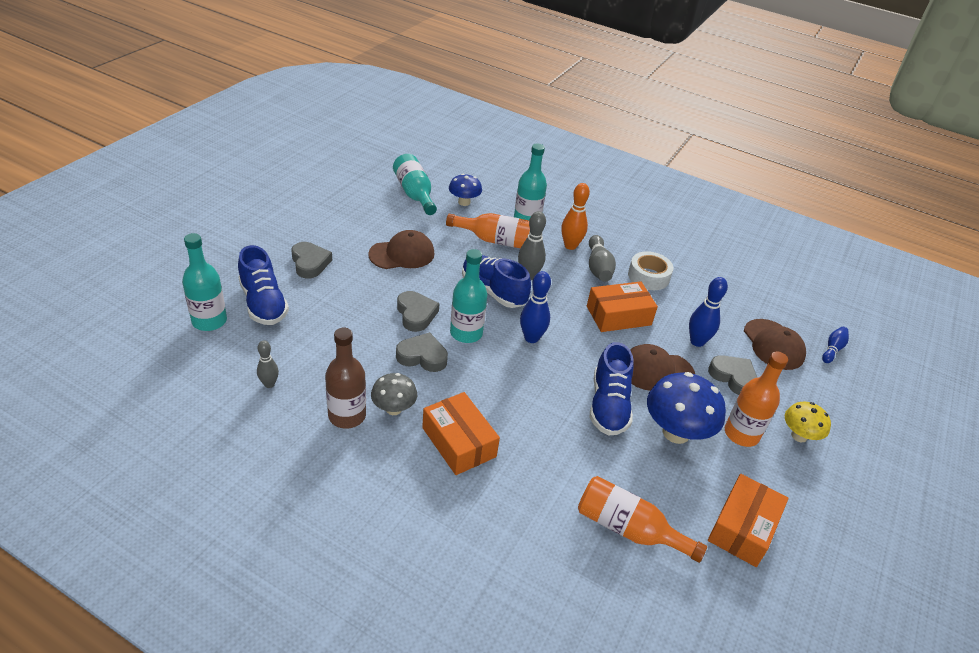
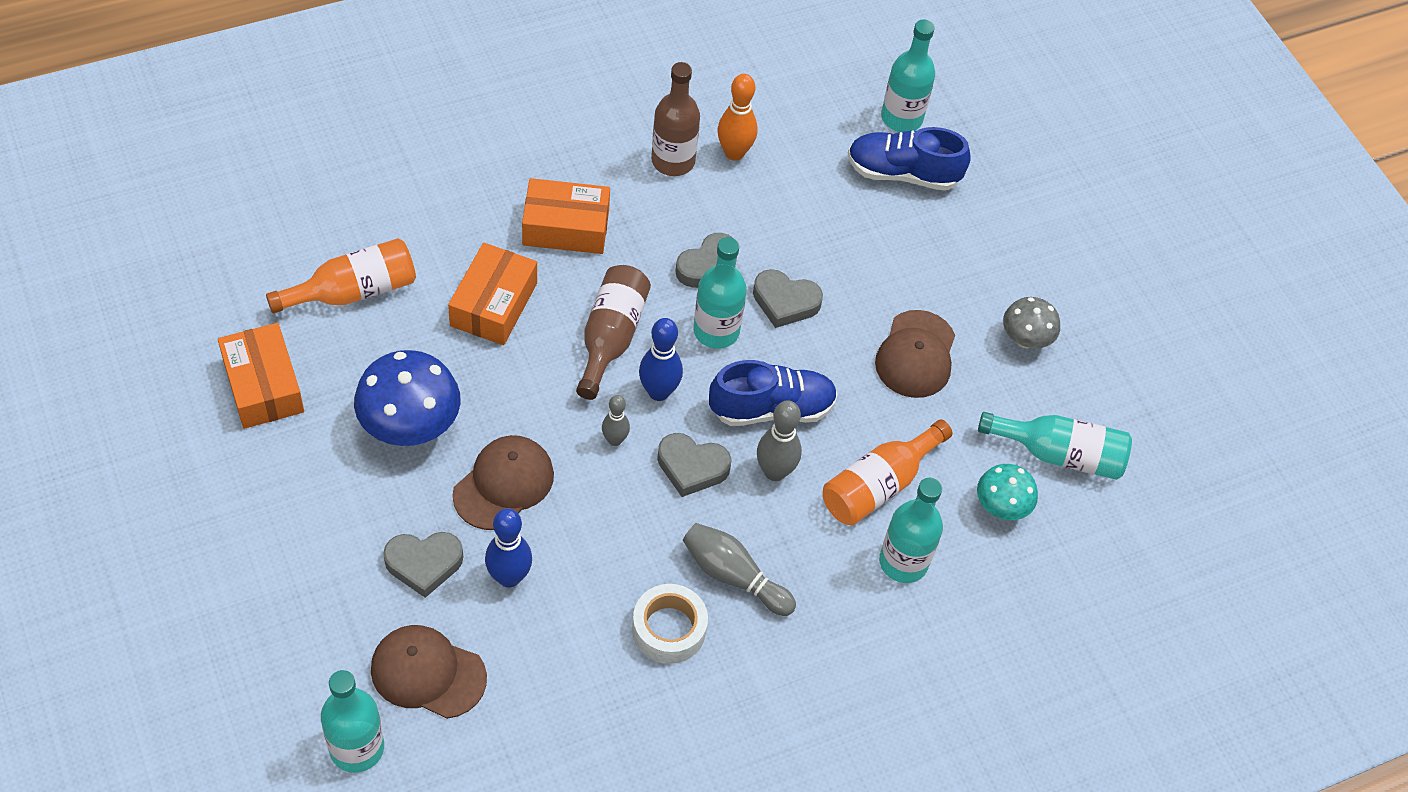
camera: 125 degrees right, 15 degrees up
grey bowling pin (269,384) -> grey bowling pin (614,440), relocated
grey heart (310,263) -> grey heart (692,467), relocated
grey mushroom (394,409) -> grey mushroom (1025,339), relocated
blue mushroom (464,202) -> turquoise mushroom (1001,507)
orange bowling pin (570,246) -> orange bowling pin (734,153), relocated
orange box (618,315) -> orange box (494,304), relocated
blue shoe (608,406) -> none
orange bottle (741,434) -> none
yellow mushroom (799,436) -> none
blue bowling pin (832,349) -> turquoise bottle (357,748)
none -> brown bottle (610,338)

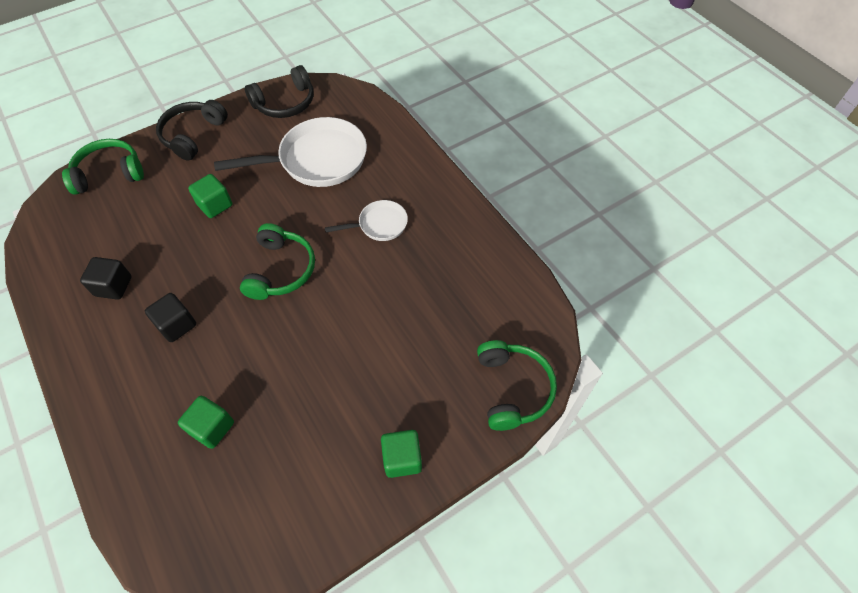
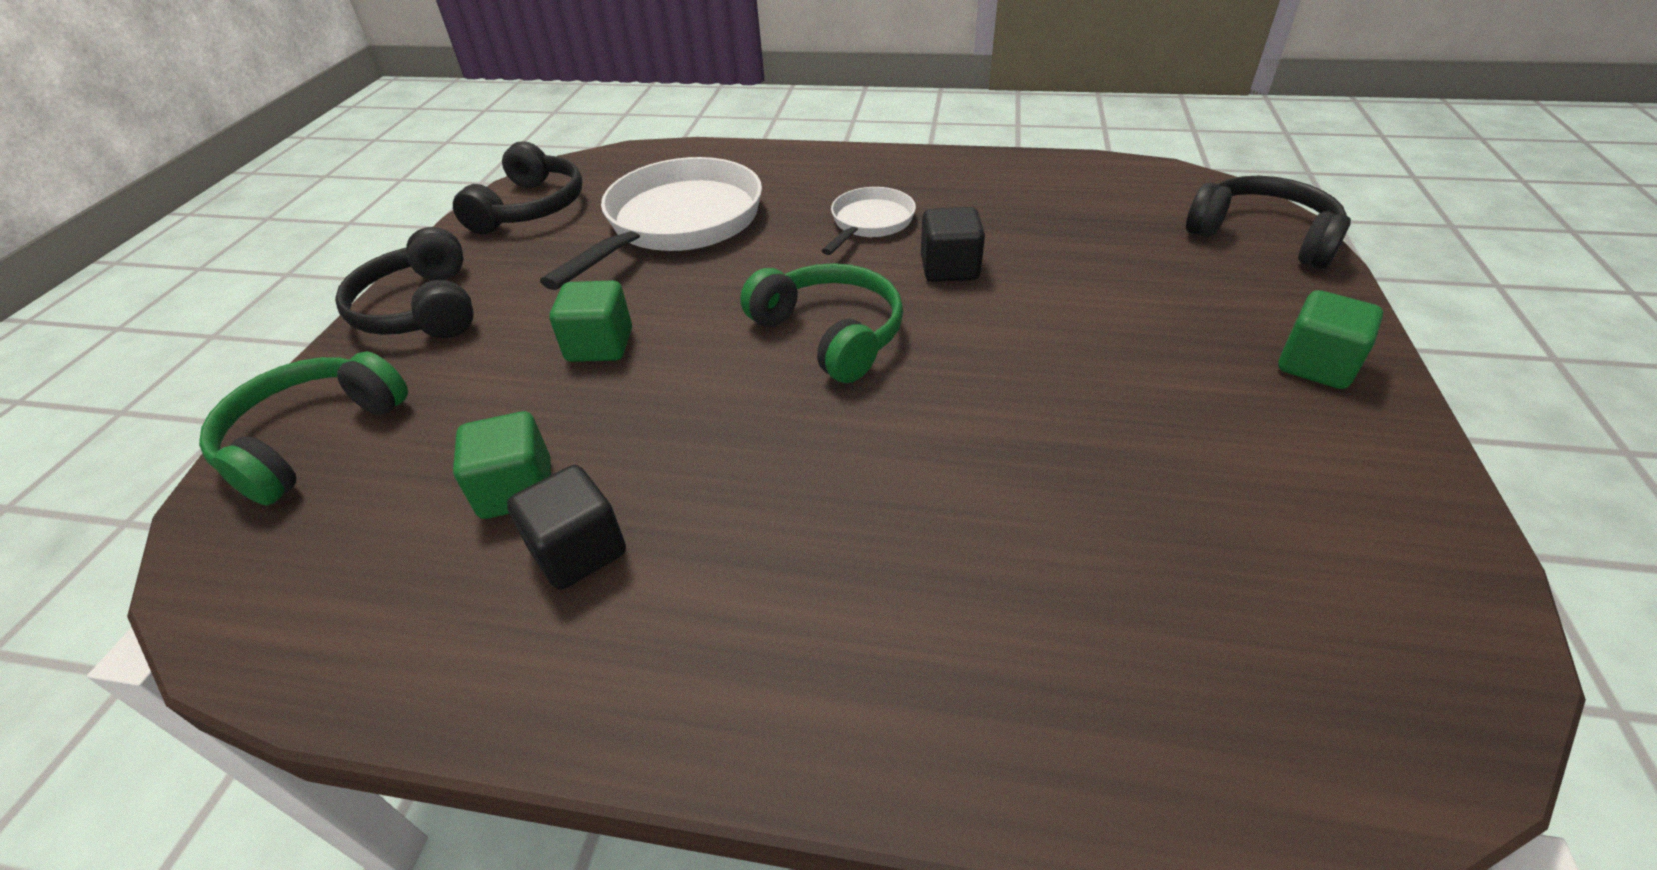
camera: 45 degrees left, 15 degrees down
black cube (177,325) -> black cube (949,268), relocated
green cube (212,427) -> green cube (516,489), relocated
green headphones (512,389) -> black headphones (1262,236)

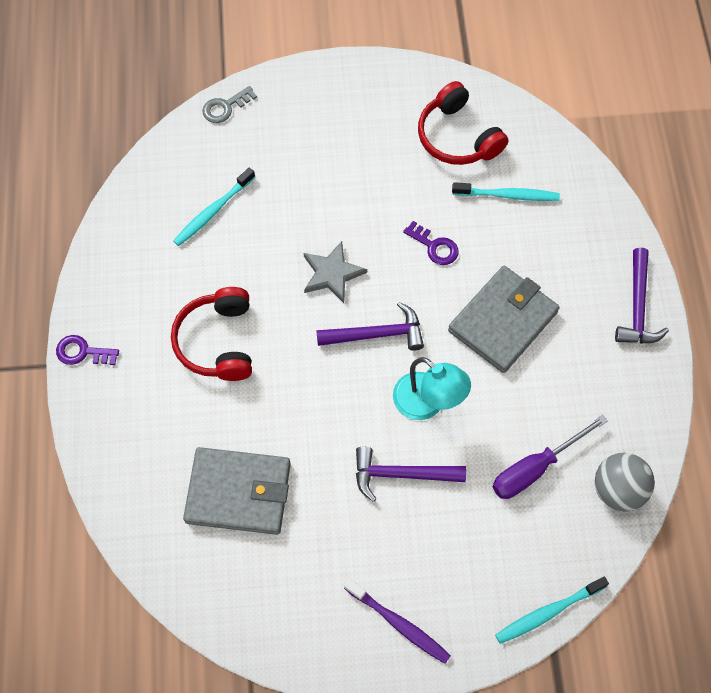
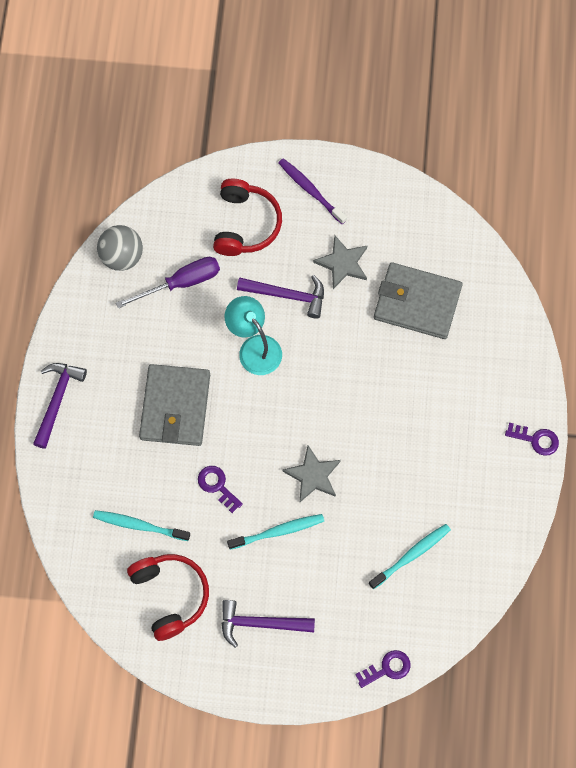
camera: 170 degrees left, 5 degrees up
red headphones (217,342) -> red headphones (246,224), relocated
grey key (225,107) -> purple key (387,668)
purple hammer (376,334) -> purple hammer (260,623), relocated
grey wallet (503,321) -> grey wallet (175,407), 45 degrees counterclockwise
turquoise toothbrush (548,612) -> turquoise toothbrush (278,531), relocated
none -> grey star (342,263)

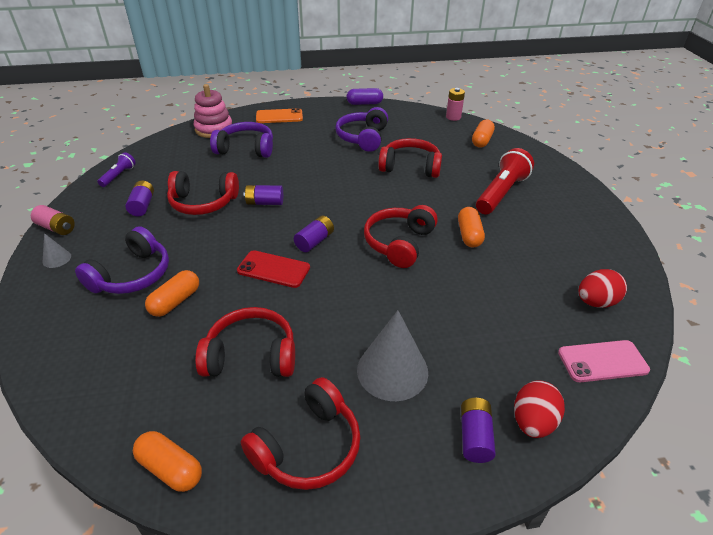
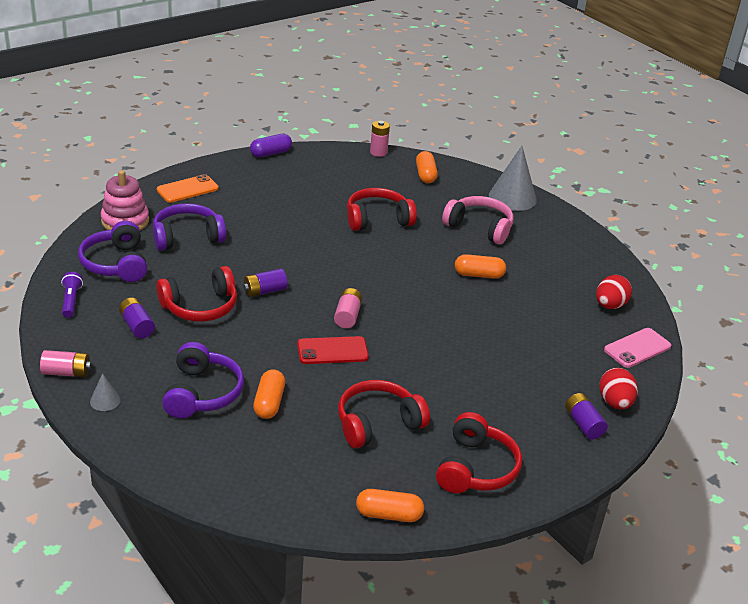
camera: 30 degrees left, 5 degrees down
purple battery (314,241) -> pink battery (347,316)
purple headphones (363,138) -> purple headphones (116,264), relocated
grey cone (392,370) -> grey cone (512,197), relocated
red headphones (399,243) -> none
orange capsule (469,235) -> orange capsule (478,275), 60 degrees counterclockwise
red flashlight (501,193) -> pink headphones (479,227)

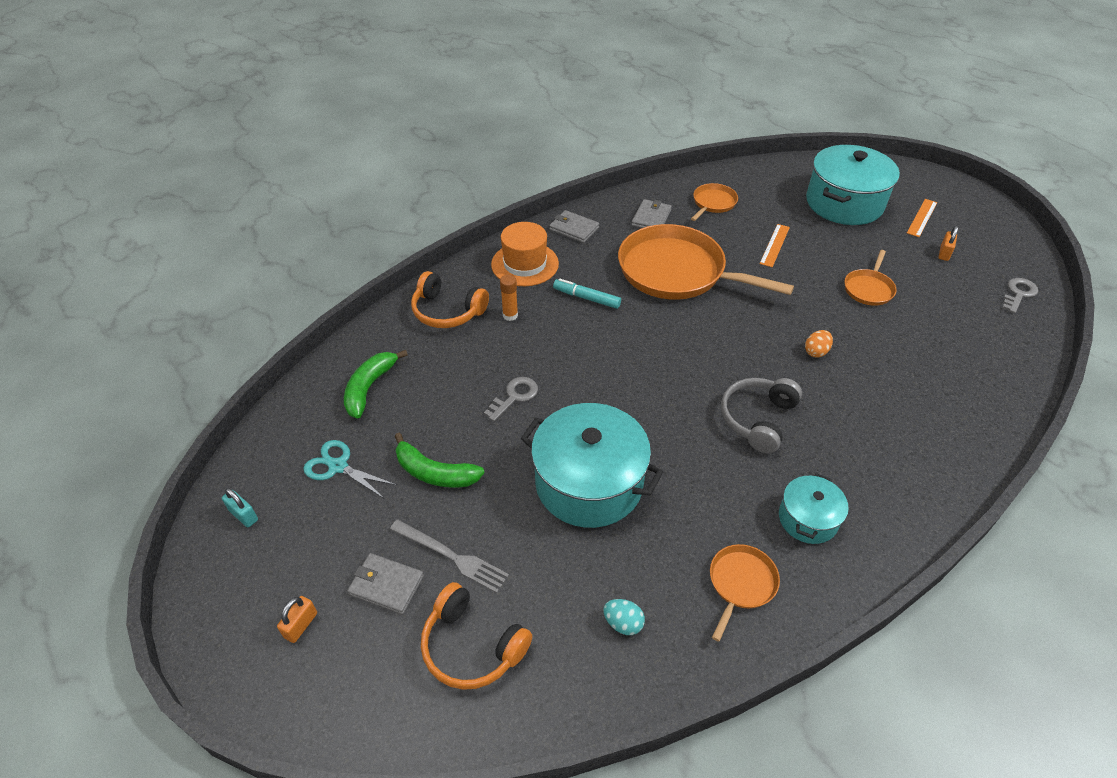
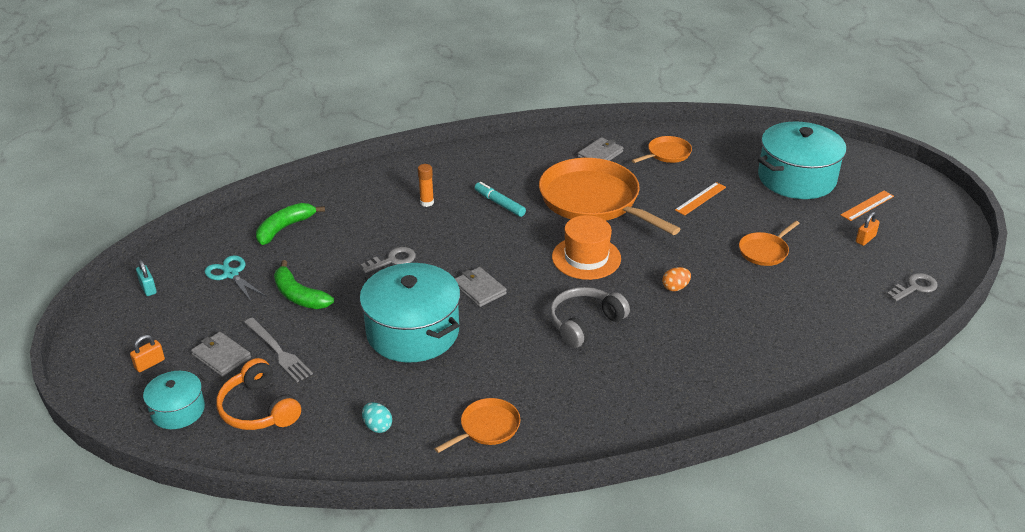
camera: 20 degrees right, 10 degrees down
orange headphones (447,311) -> none
orange hat (525,264) -> orange hat (586,258), relocated
grey wallet (574,229) -> grey wallet (479,289), relocated
turquoise pot (808,519) -> turquoise pot (178,410), relocated

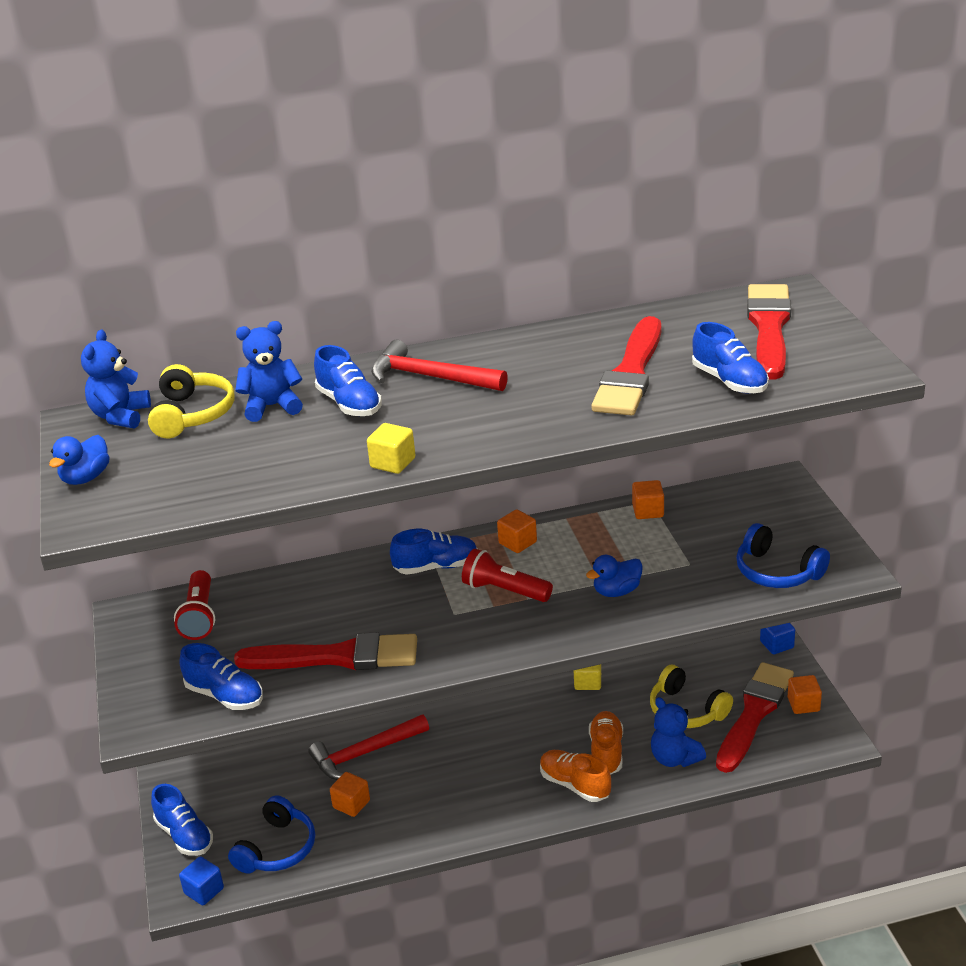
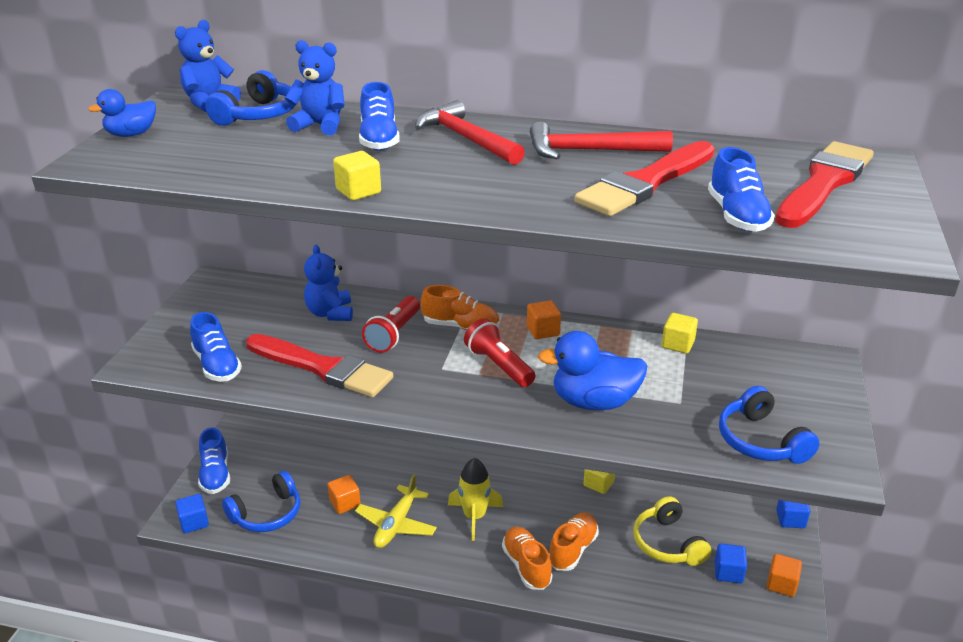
camera: 25 degrees right, 0 degrees up
yellow headphones (192,414) -> blue headphones (258,115)
red flashlight (199,616) -> red flashlight (393,334), relocated
red hammer (365,754) -> red hammer (589,151), relocated
blue shoe (436,567) -> orange shoe (461,327)
blue duck (616,591) -> blue duck (594,402), x1.71
orange cube (648,511) -> yellow cube (678,344)
blue teddy bear (674,758) -> blue teddy bear (330,313), relocated
red brush (754,713) -> blue cube (728,572)
none -> yellow plane (396,524)
none -> yellow rocket (474,516)

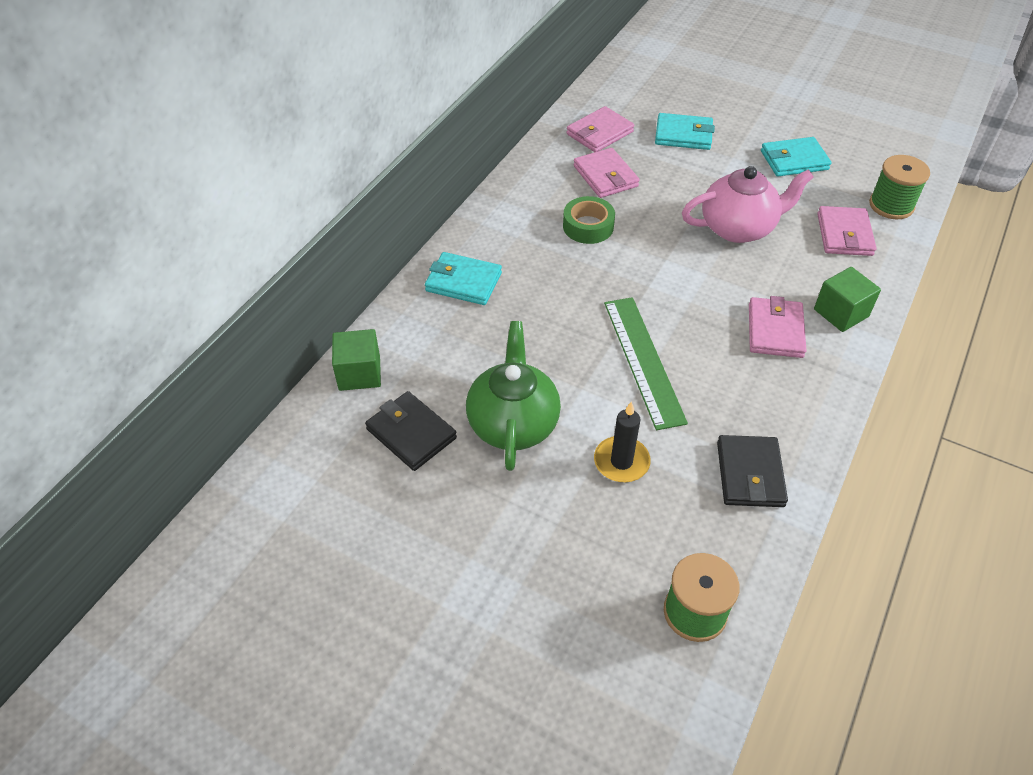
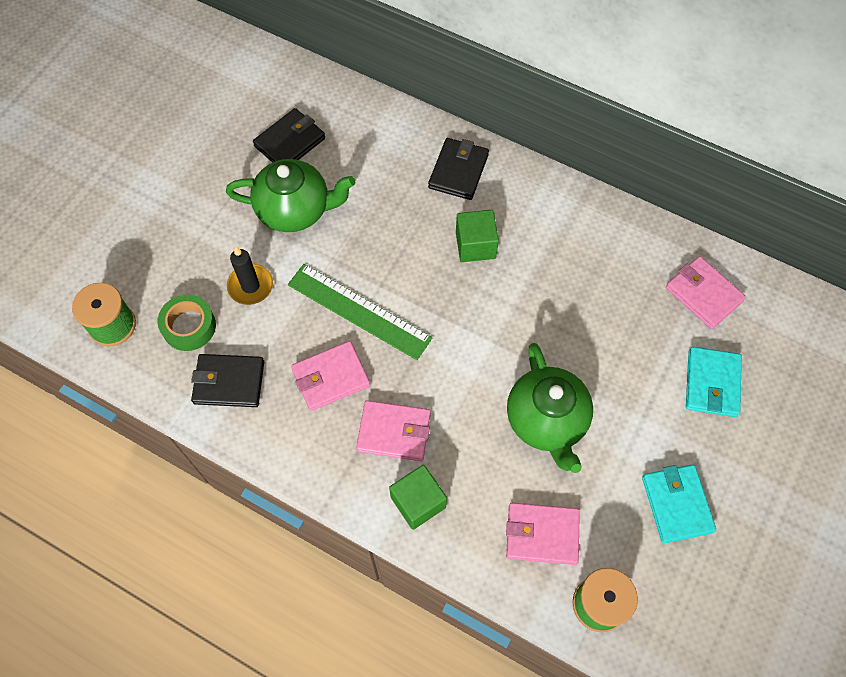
camera: 90 degrees right, 15 degrees up
green cube (359,373) -> green cube (475,245), relocated
turquoise wallet (463,282) -> black wallet (458,171)
green tape (588,226) -> green tape (189,326), relocated
pink wallet (605,176) -> pink wallet (331,377), relocated
green ruler (643,360) -> green ruler (359,311), 45 degrees clockwise
pink teapot (738,228) -> green teapot (546,421)

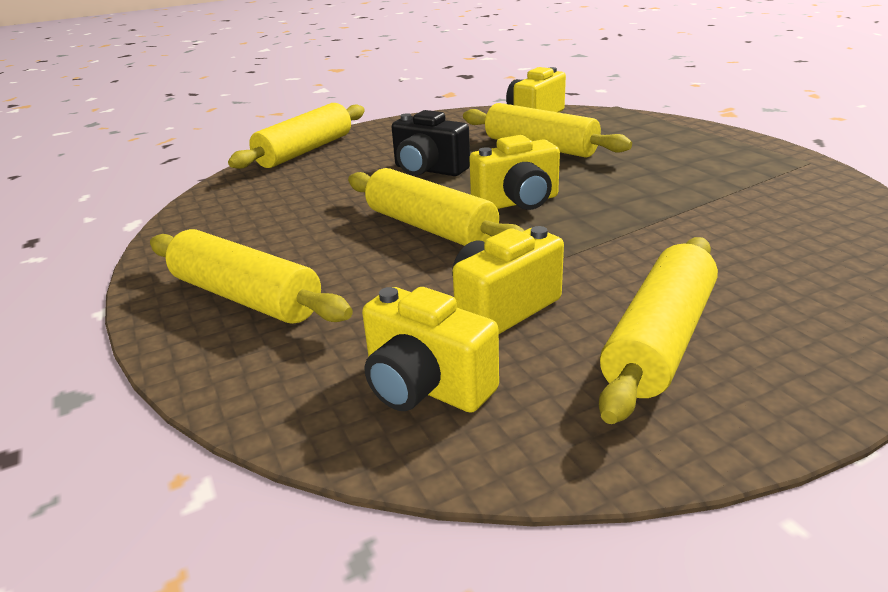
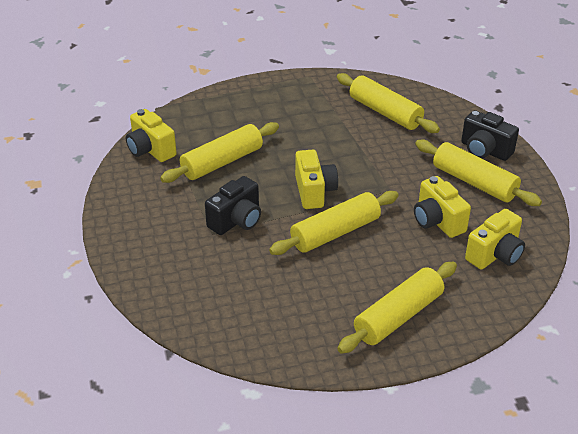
camera: 80 degrees left, 10 degrees up
yellow rolling pin (305,151) -> yellow rolling pin (385,112), relocated
none -> black camera (485,150)

